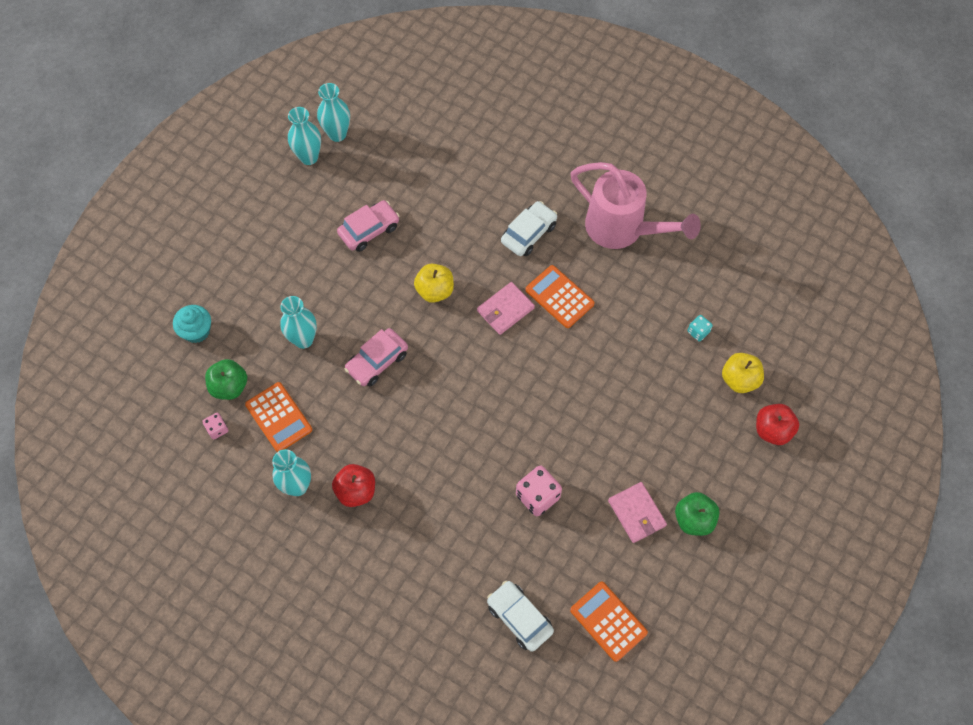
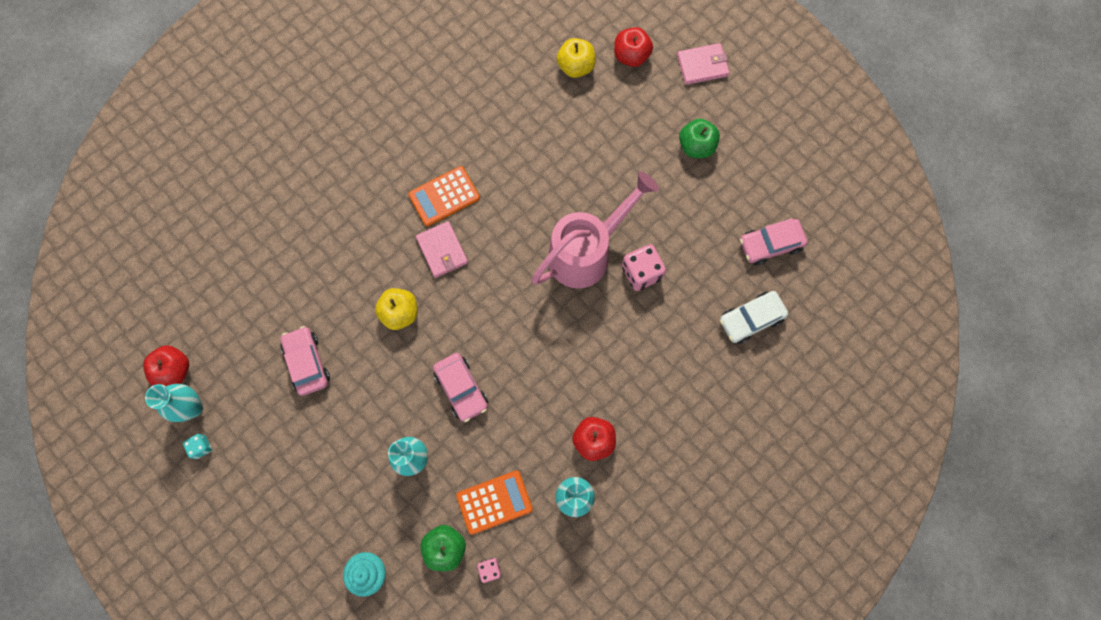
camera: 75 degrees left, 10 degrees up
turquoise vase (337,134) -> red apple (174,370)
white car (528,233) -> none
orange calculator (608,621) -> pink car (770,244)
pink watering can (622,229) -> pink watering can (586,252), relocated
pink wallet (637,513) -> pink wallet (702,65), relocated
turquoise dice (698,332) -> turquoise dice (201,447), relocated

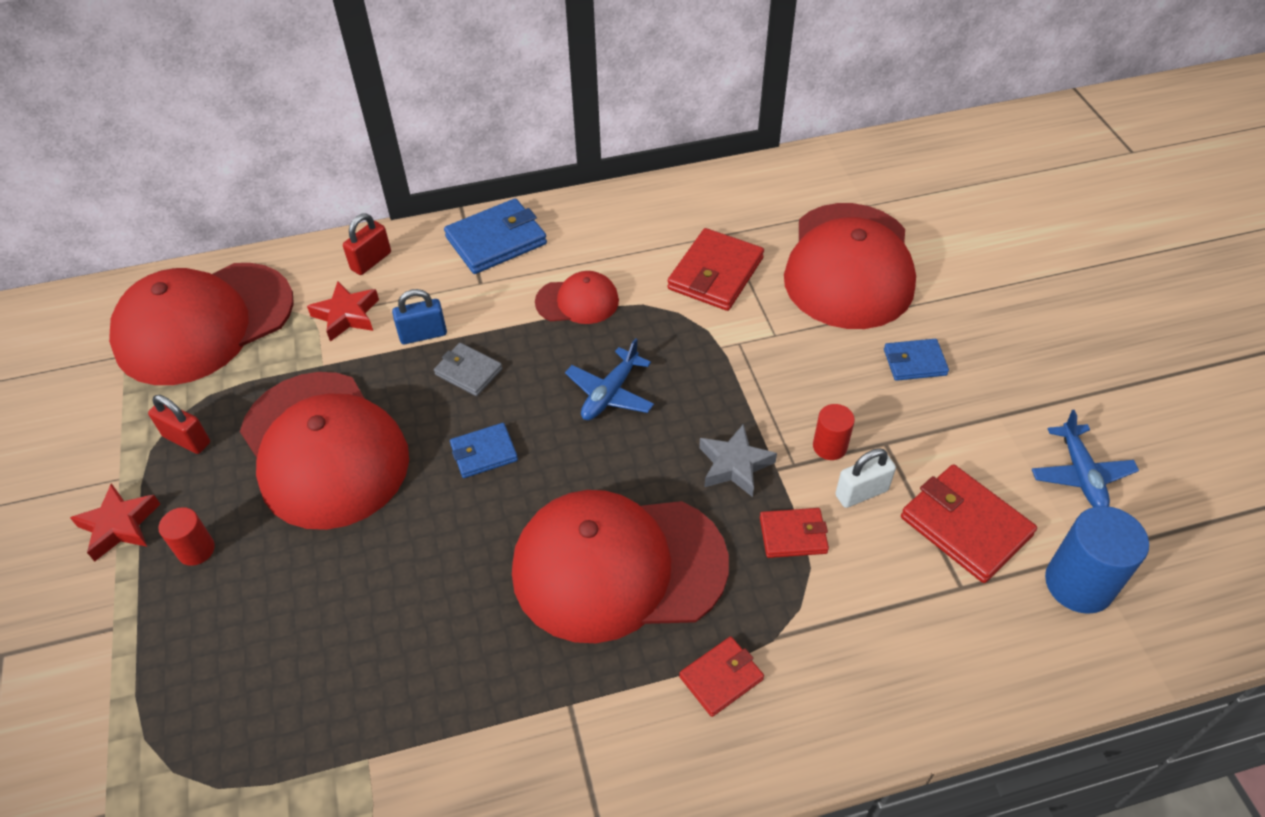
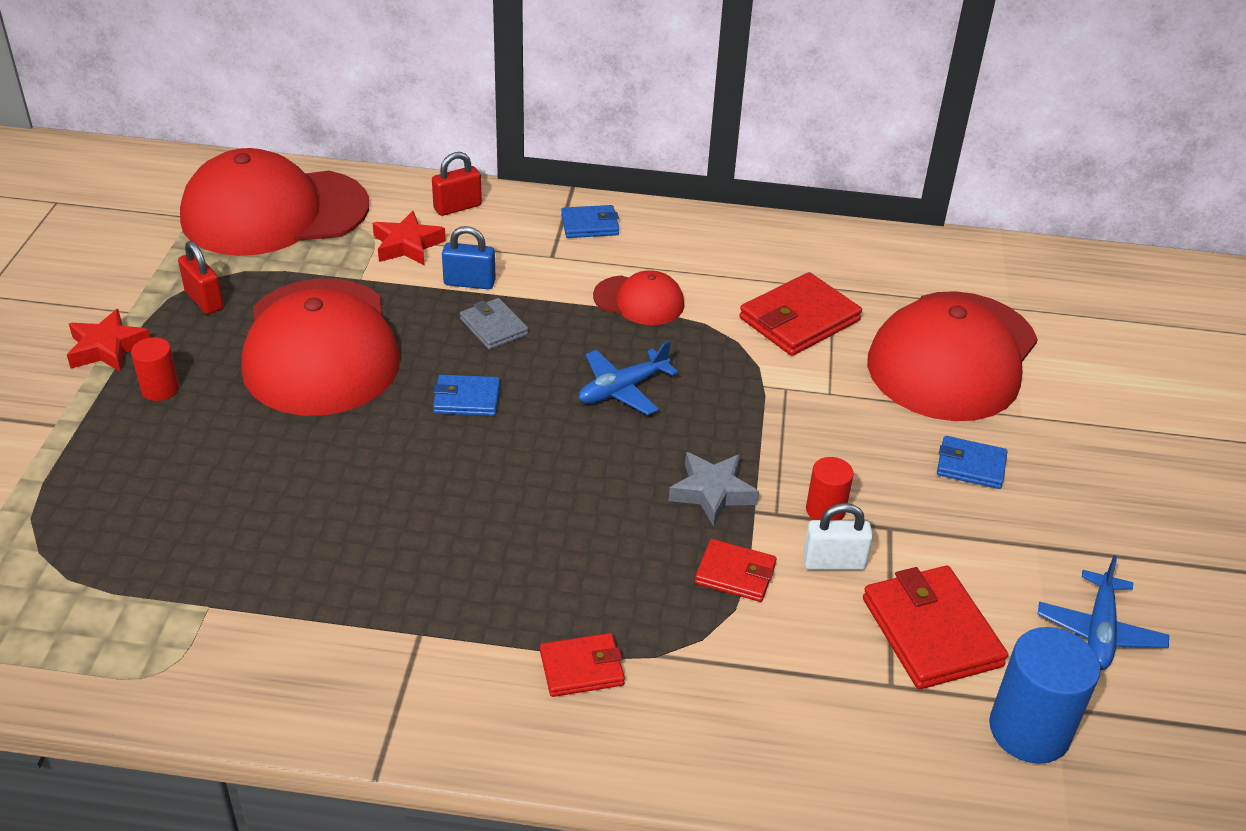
camera: 20 degrees right, 10 degrees down
blue wallet (496,241) -> blue wallet (590,225), x0.59
red cap (618,567) -> none

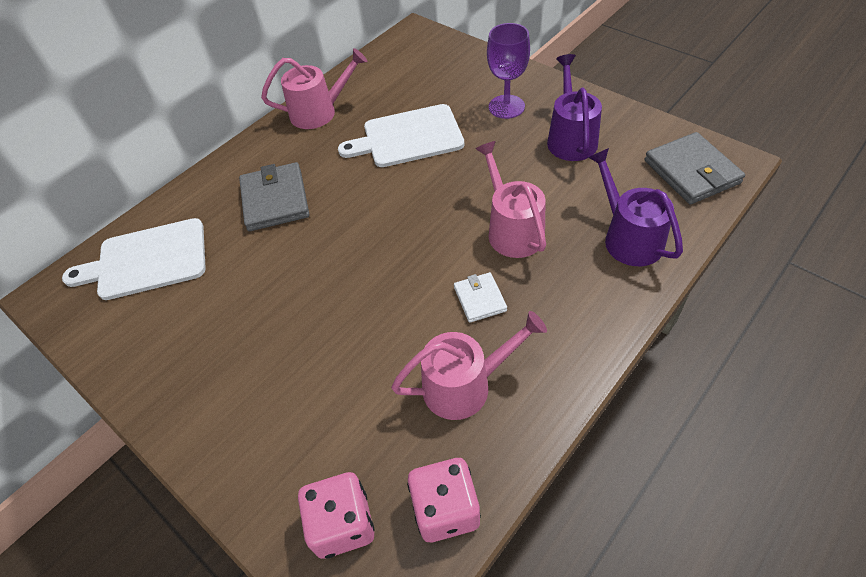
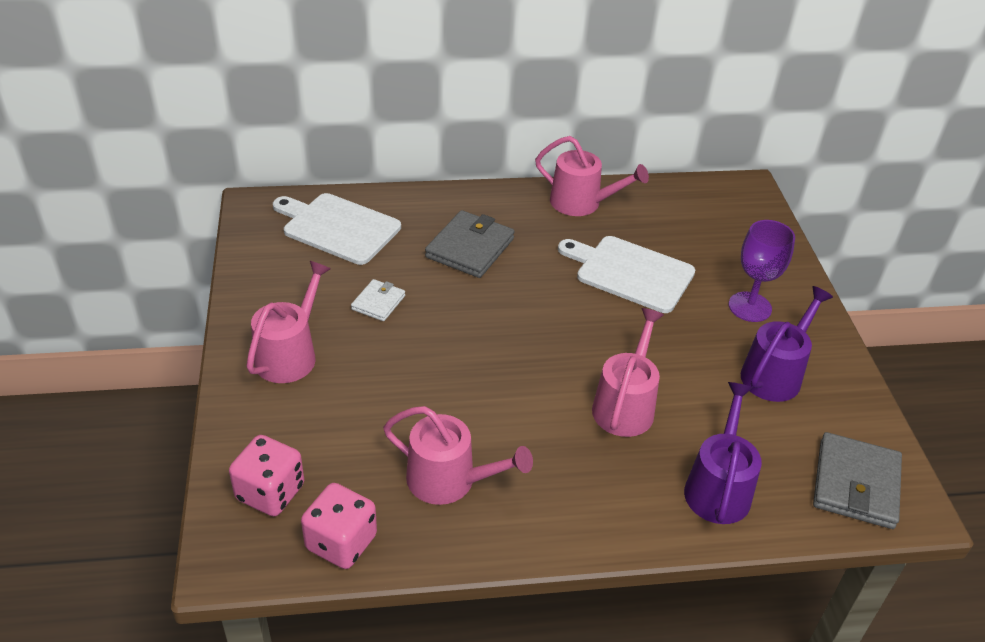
camera: 35 degrees right, 10 degrees down
white wallet (480,299) -> white wallet (378,302), relocated
none -> pink watering can (290,354)

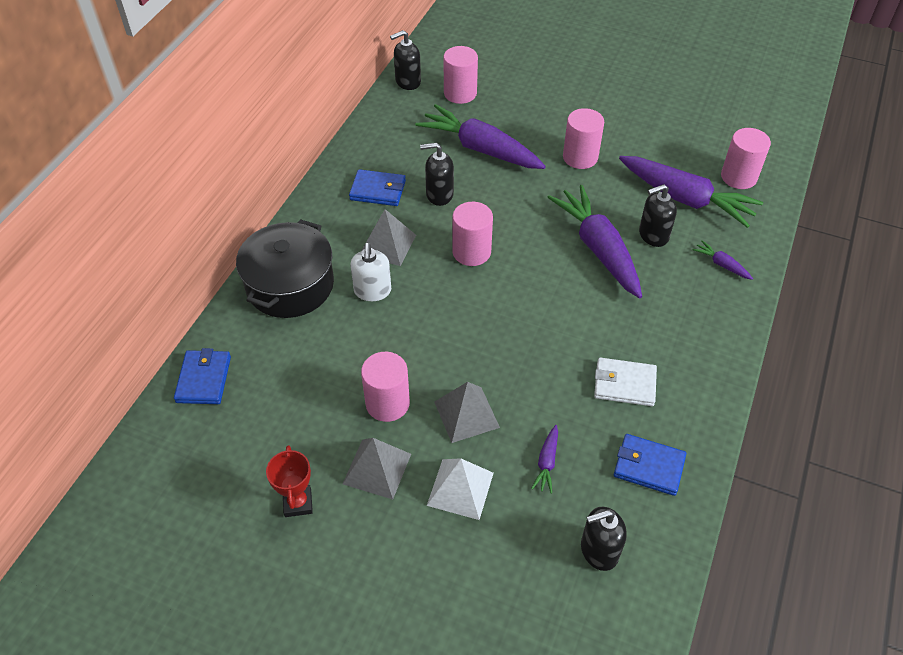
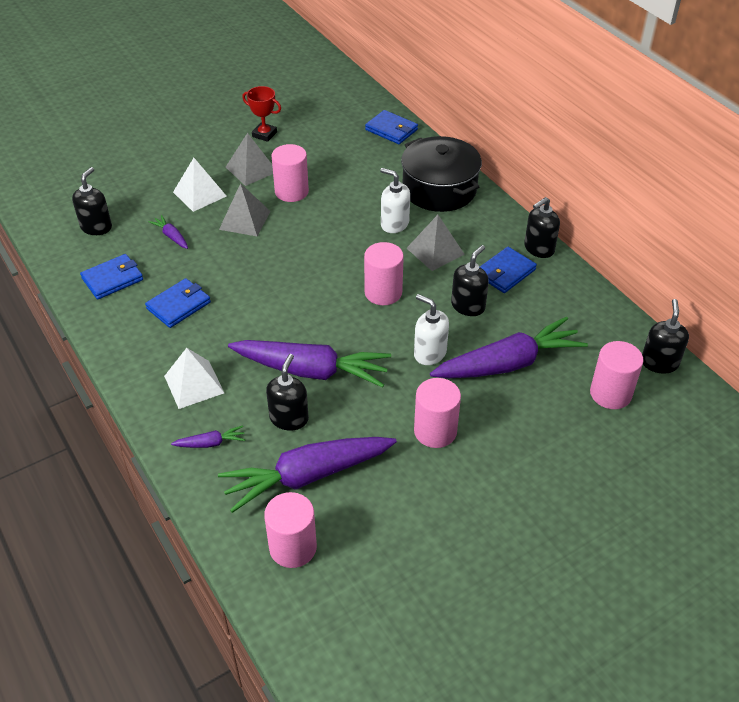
camera: 125 degrees right, 5 degrees down
white wallet (624,384) -> blue wallet (178,305)
none -> white pyramid (194,384)
none -> white soap dispenser (429,353)
none -> black soap dispenser (538,249)

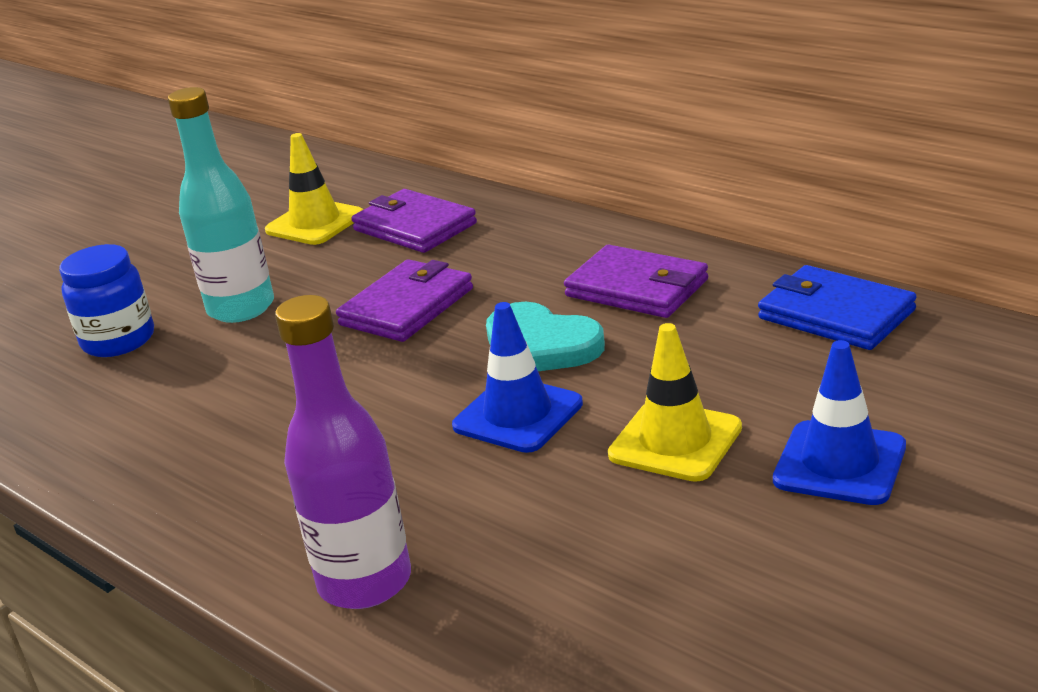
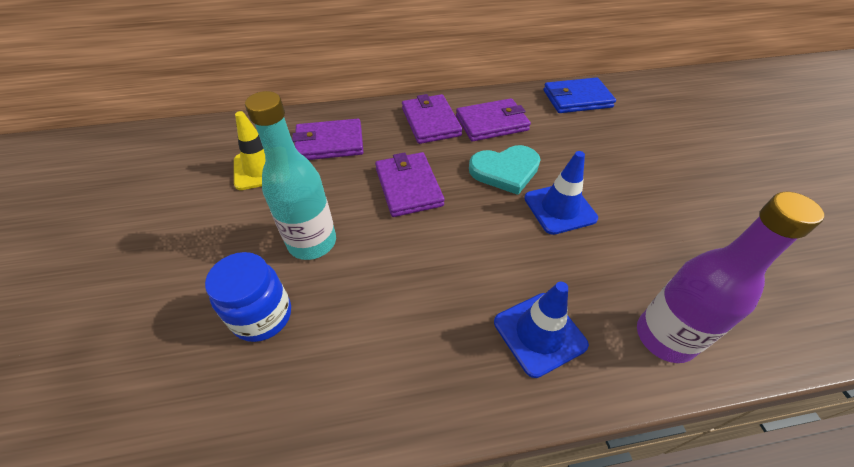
camera: 55 degrees left, 20 degrees up
yellow traffic cone (675,441) -> none
blue traffic cone (839,463) -> blue traffic cone (539,333), relocated
none -> purple wallet (430,122)

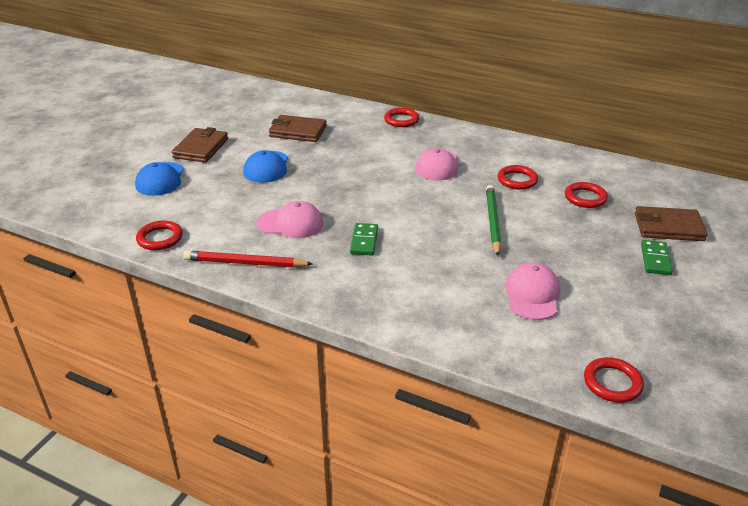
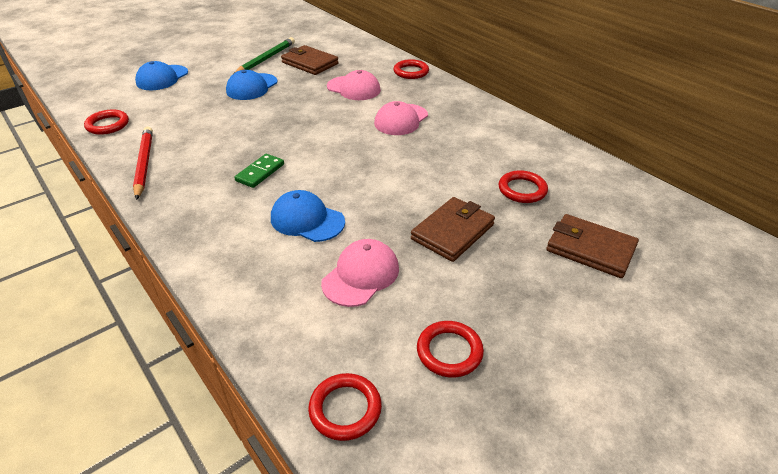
camera: 25 degrees right, 5 degrees up
brown wallet (201,148) -> brown wallet (453,232), relocated
red pencil (245,263) -> red pencil (144,164), 45 degrees clockwise
pink cap (290,223) -> pink cap (354,88), relocated
green pencil (492,221) -> green pencil (266,59), relocated
red ring (517,180) -> red ring (449,351), relocated
green domino (655,259) -> none
none -> blue cap (307,220)

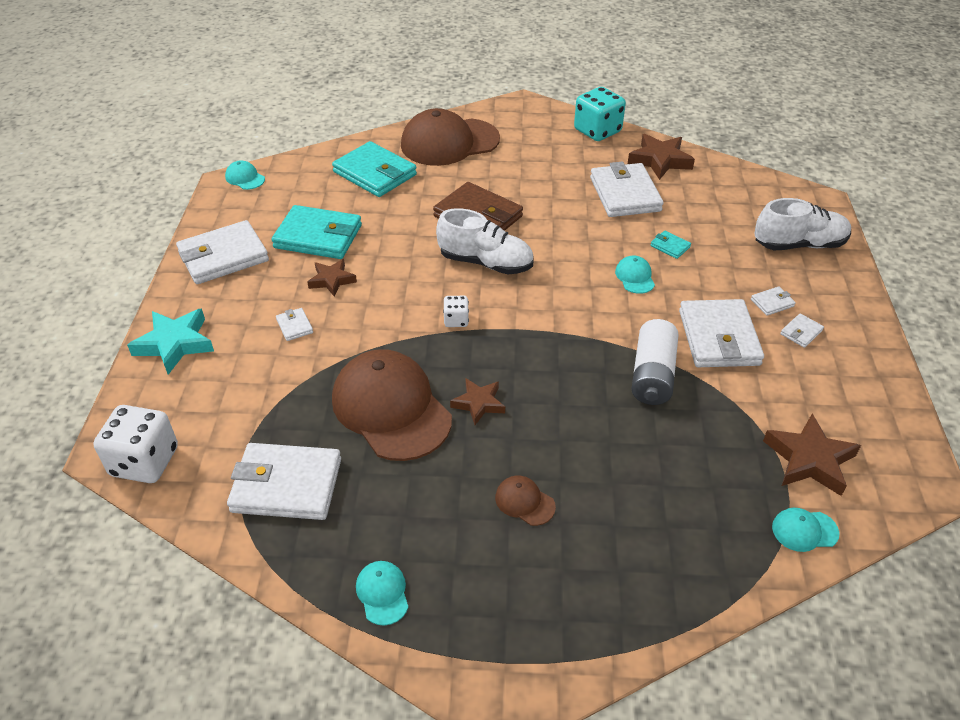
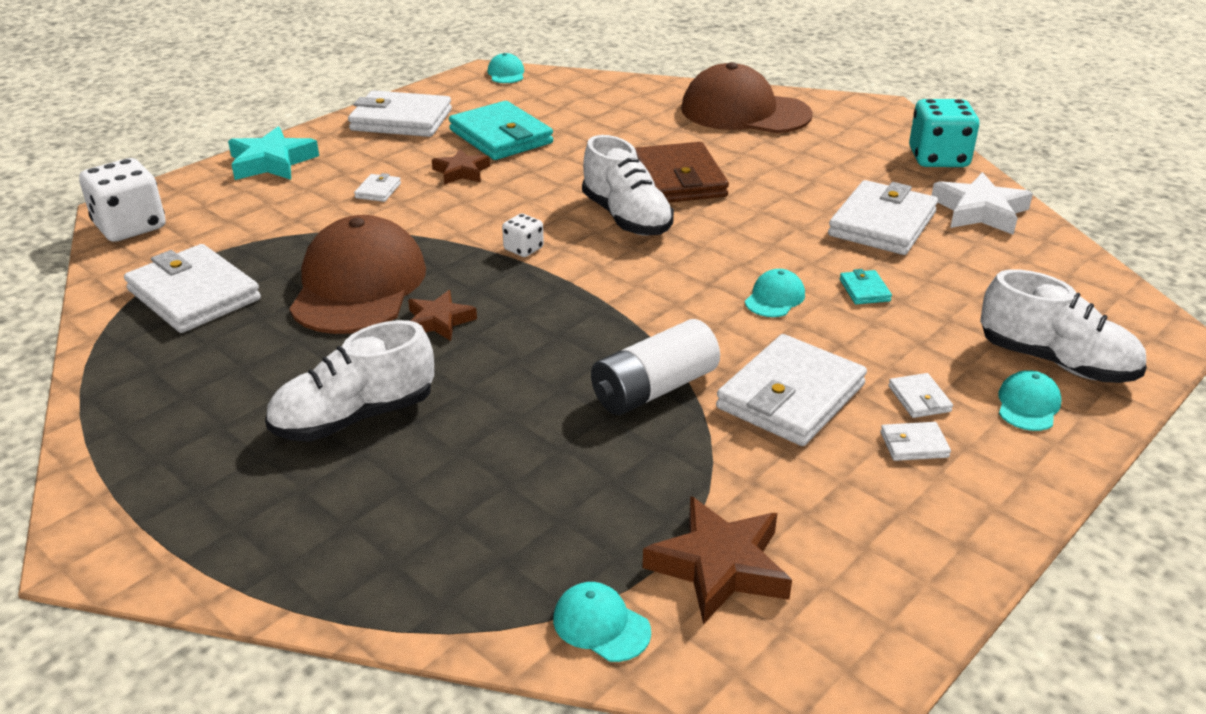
camera: 40 degrees right, 10 degrees down
turquoise wallet (375,173) -> none
turquoise cap (382,593) -> turquoise cap (1028,405), relocated
brown cap (524,502) -> white shoe (354,417)
brown star (660,160) -> white star (980,211)
white wallet (772,303) -> white wallet (919,399), 60 degrees clockwise

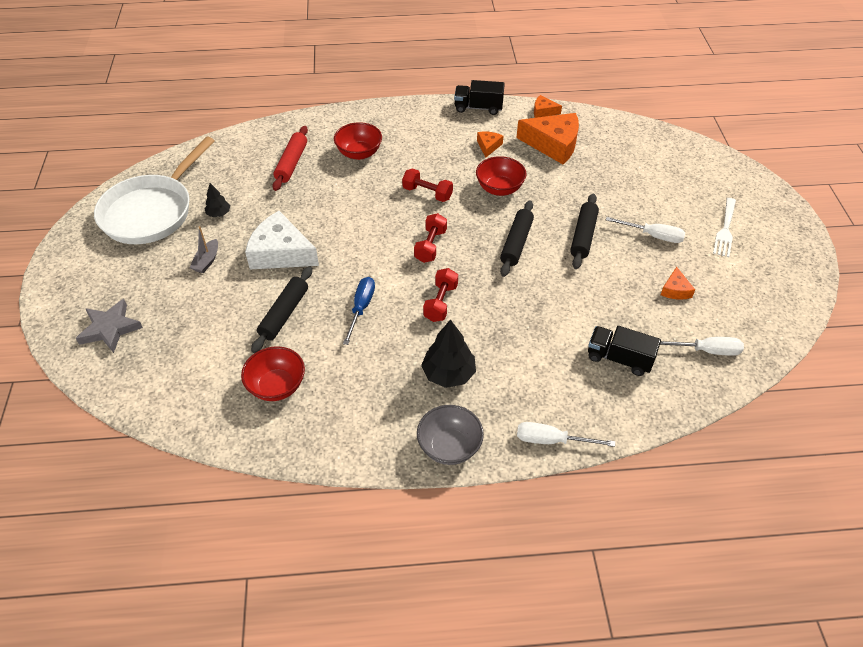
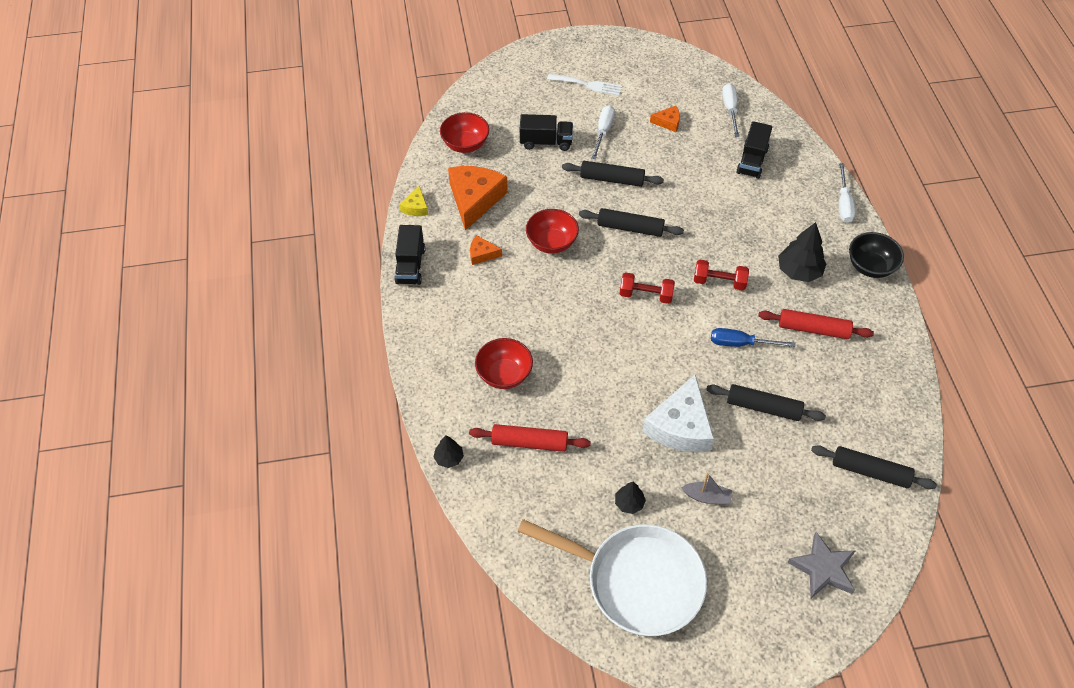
camera: 95 degrees left, 5 degrees up
red bowl (277,386) -> red bowl (465,144), relocated
red dumbbell (427,193) -> none
grey bowl (449,446) -> black bowl (870,266)
orange cheese (543,111) -> yellow cheese (416,207)
none -> black tree (449,458)
none -> black truck (546,142)
none -> red rolling pin (813,329)
none -> black rolling pin (870,471)

